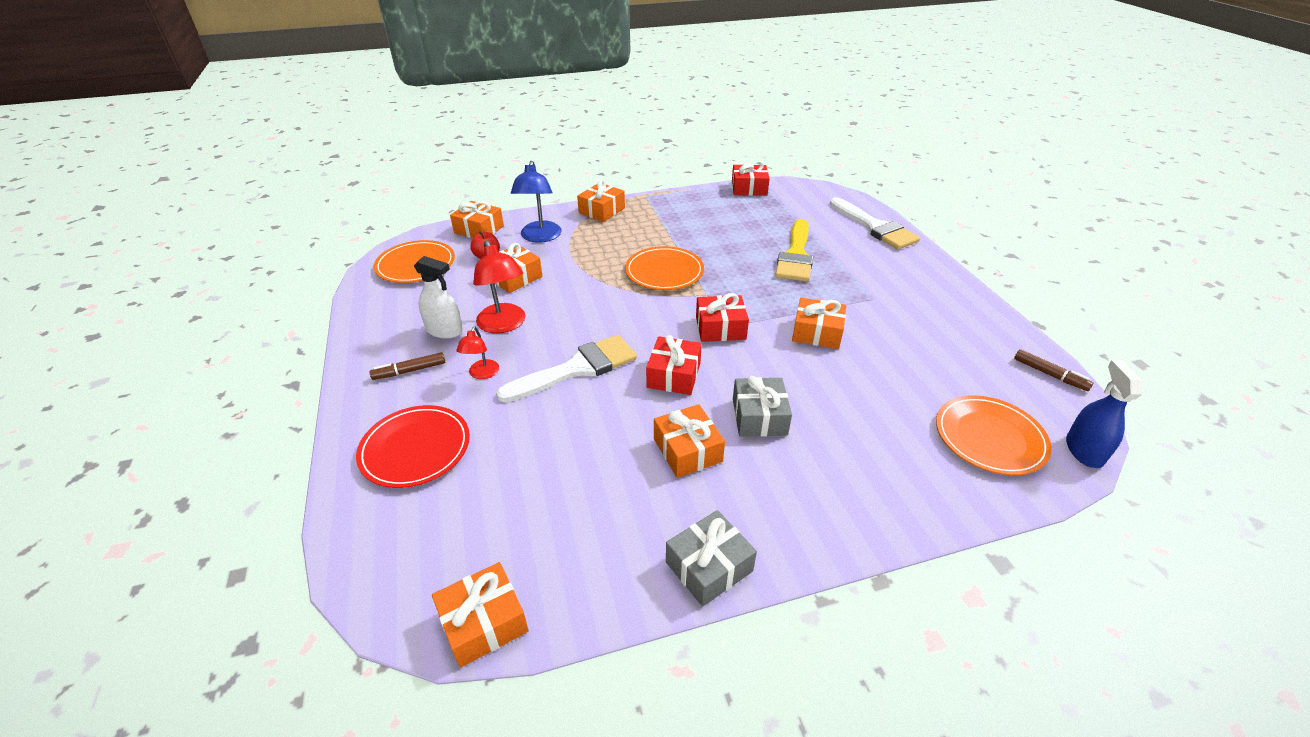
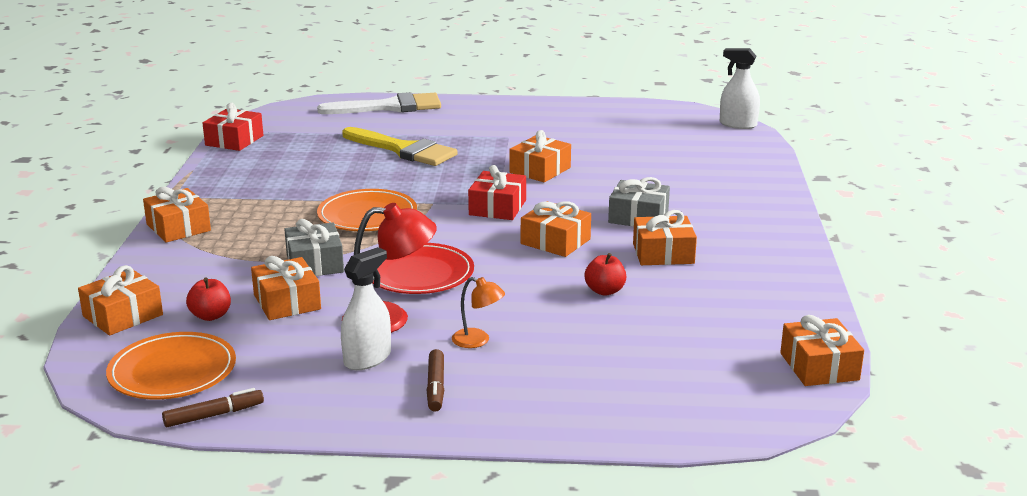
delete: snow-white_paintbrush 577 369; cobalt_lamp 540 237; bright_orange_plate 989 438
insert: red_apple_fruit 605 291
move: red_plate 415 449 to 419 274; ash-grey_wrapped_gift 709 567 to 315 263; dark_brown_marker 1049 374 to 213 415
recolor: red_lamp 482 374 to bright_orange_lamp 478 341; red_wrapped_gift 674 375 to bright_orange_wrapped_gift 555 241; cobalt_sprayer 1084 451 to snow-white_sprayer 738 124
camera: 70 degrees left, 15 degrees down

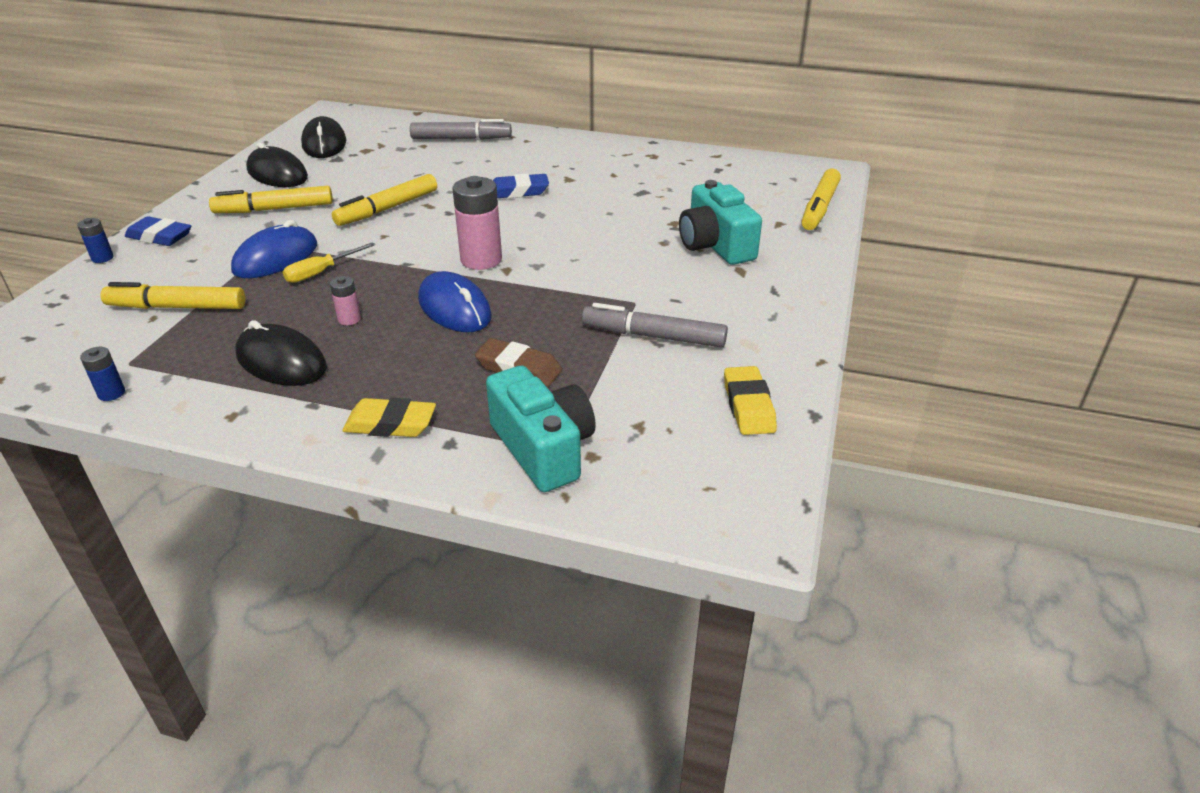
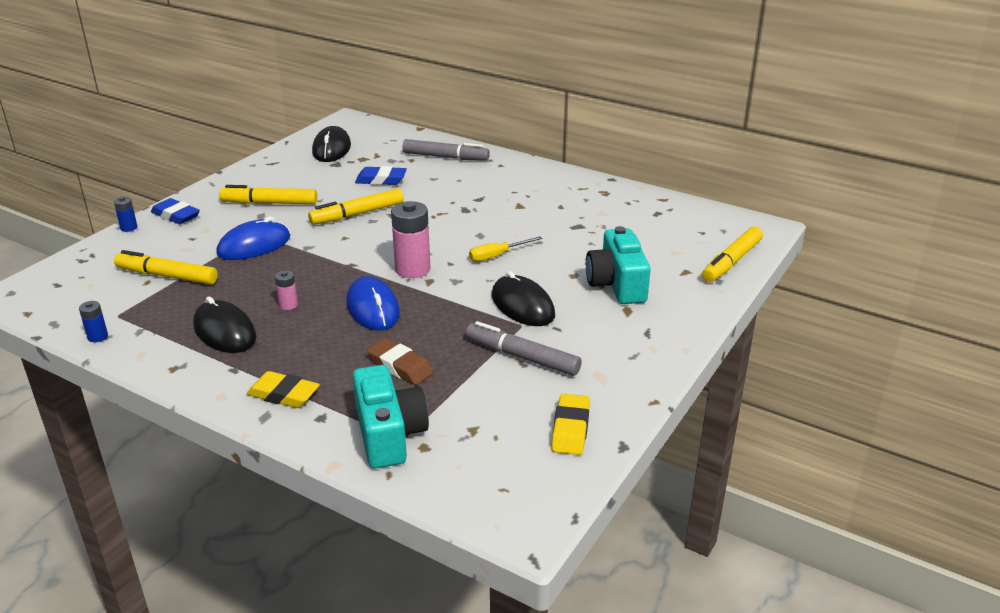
move: jet-black_mouse 277 174 to 522 306; yellow_hand_screwdriver 321 272 to 497 255; cobalt_pencil_eraser 518 192 to 381 180
camera: 15 degrees right, 5 degrees down

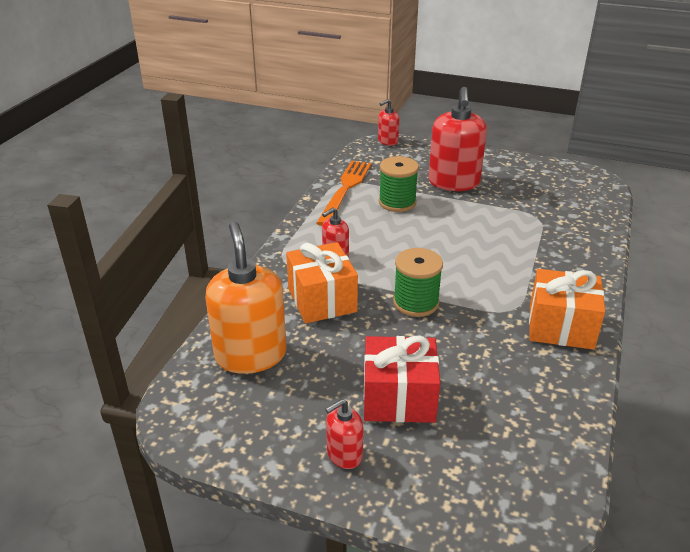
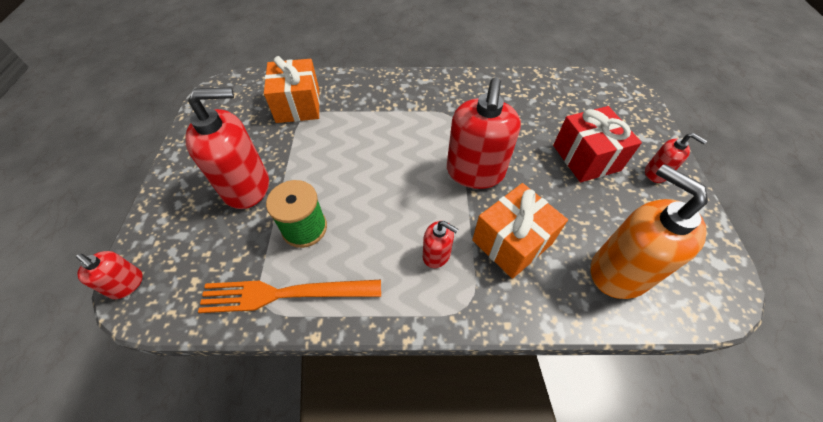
move: bright_orange_wrapped_gift 561 327 to 298 105
replace: emerald_bobbin 416 302 to red_soap_dispenser 475 172
rotate: bright_orange_soap_dispenser 250 355 = 619 271 90 degrees clockwise
camera: 110 degrees left, 20 degrees up

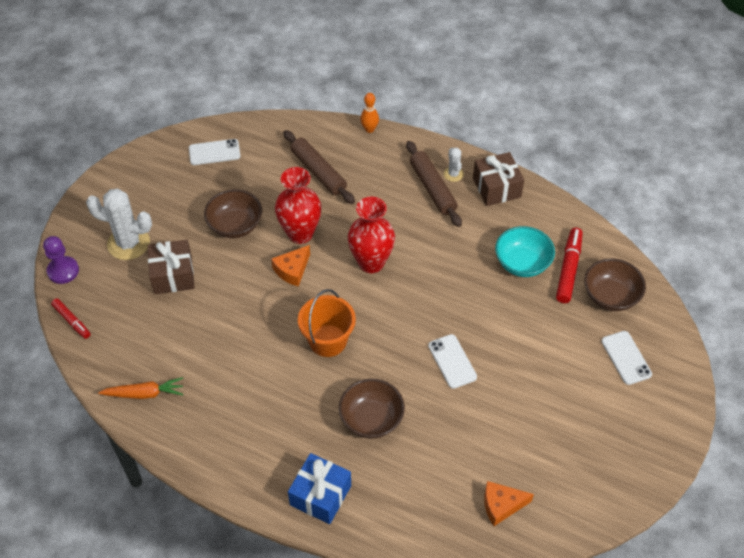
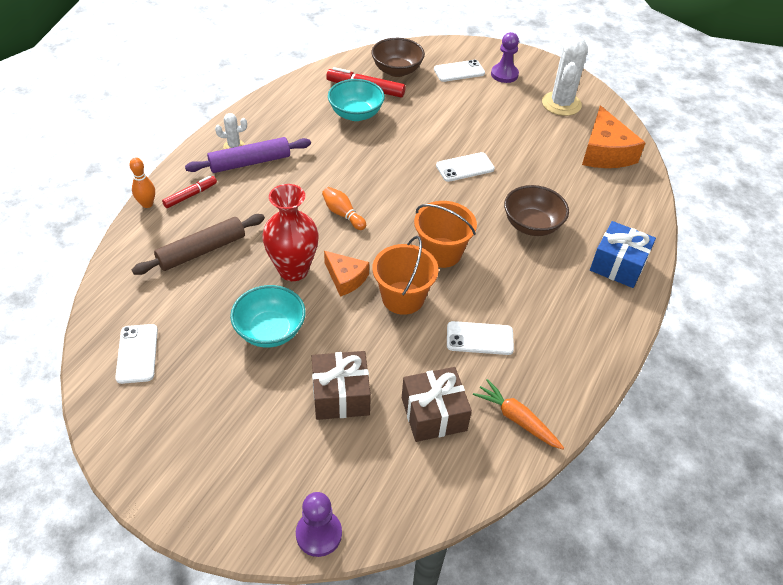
insert: bright_orange_sand_bucket 403 298; snow-white_phone 479 338; violet_pawn 504 74
move: red_marker 72 321 to 190 195; snow-white_cactus 128 243 to 561 104; dark_brown_wrapped_gift 496 188 to 433 414
replace: red_tall_vase 371 263 to bright_orange_bowling_pin 343 214
recolor: dark_brown_deep_dish 235 225 to turquoise_deep_dish 270 331; dark_brown_dough_roller 432 188 to violet_dough_roller 250 162
rotate: bright_orange_root_vegetable 145 393 = 516 419 45 degrees counterclockwise
resize: bright_orange_cheese_wedge 501 505 = 605 152 x1.66
camera: 90 degrees left, 5 degrees down

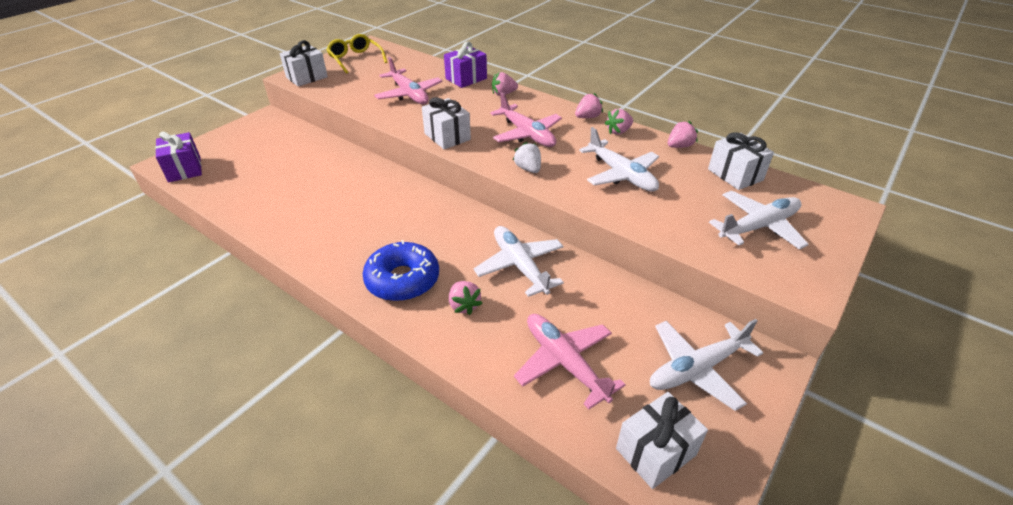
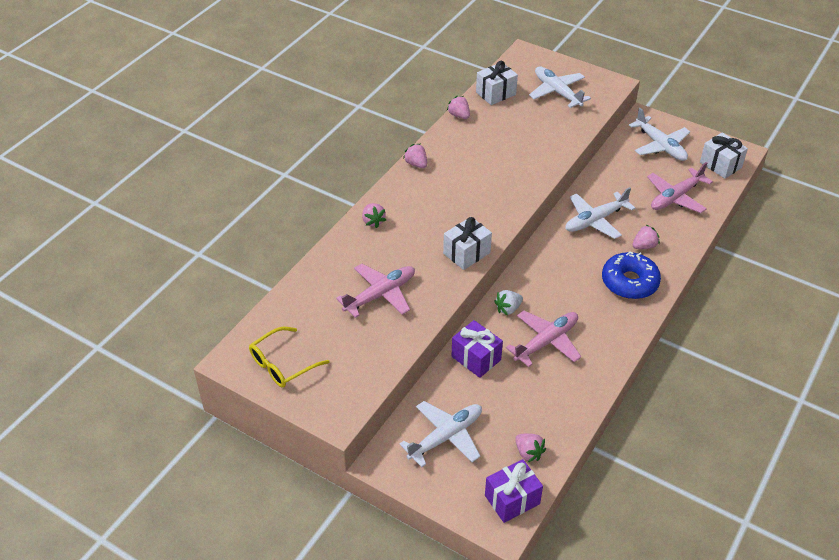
delete: snow-white_wrapped_gift 307 77
move: violet_wrapped_gift 466 79 to 476 358; rose-pink_aeroplane 526 134 to 546 342; snow-white_berry 528 169 to 508 309; snow-white_aeroplane 621 174 to 445 437; rose-pink_berry 618 131 to 528 453
camera: 95 degrees left, 5 degrees up

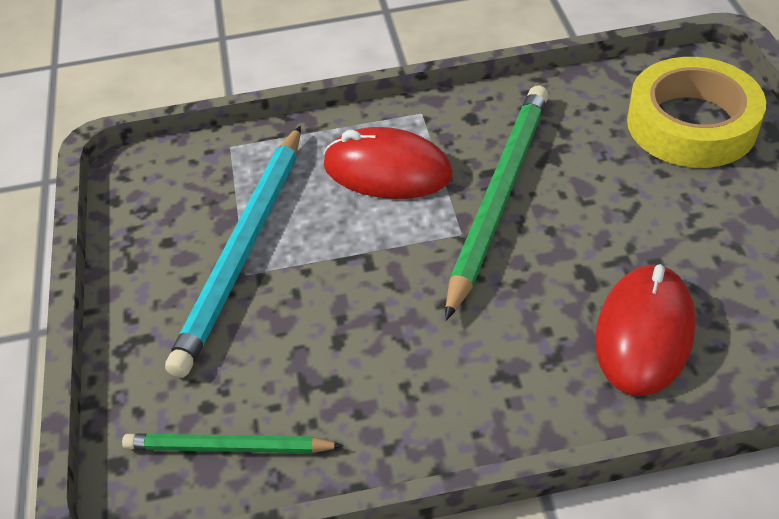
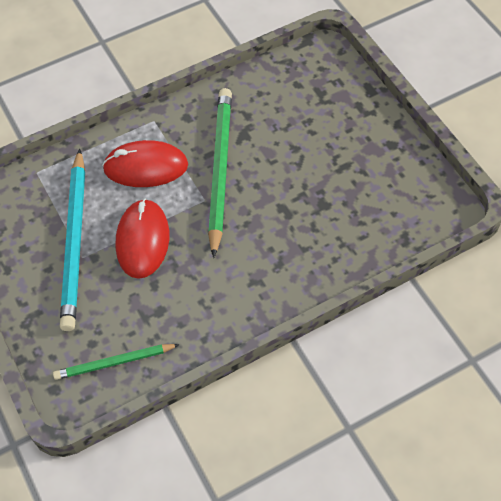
delete: yellow_tape 691 123
move: red_mouse 644 333 to 142 240
camera: 20 degrees left, 10 degrees up

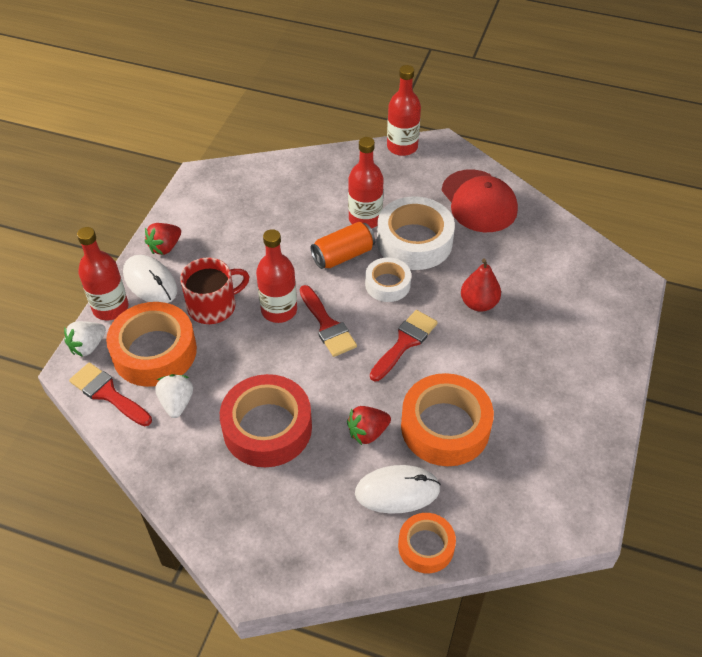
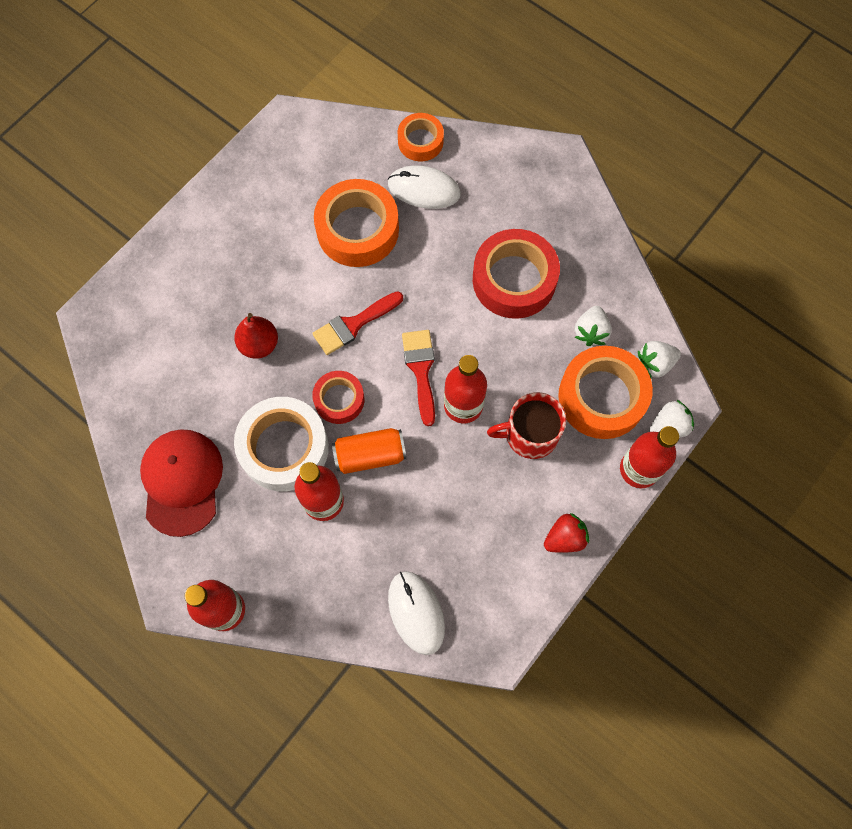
delete: red_berry 367 432
move: snow-white_mouse 150 282 to 416 612
replace: red_paintbrush 107 393 to snow-white_berry 655 364
recolor: snow-white_tape 387 284 to red_tape 339 400
camera: 160 degrees left, 20 degrees up

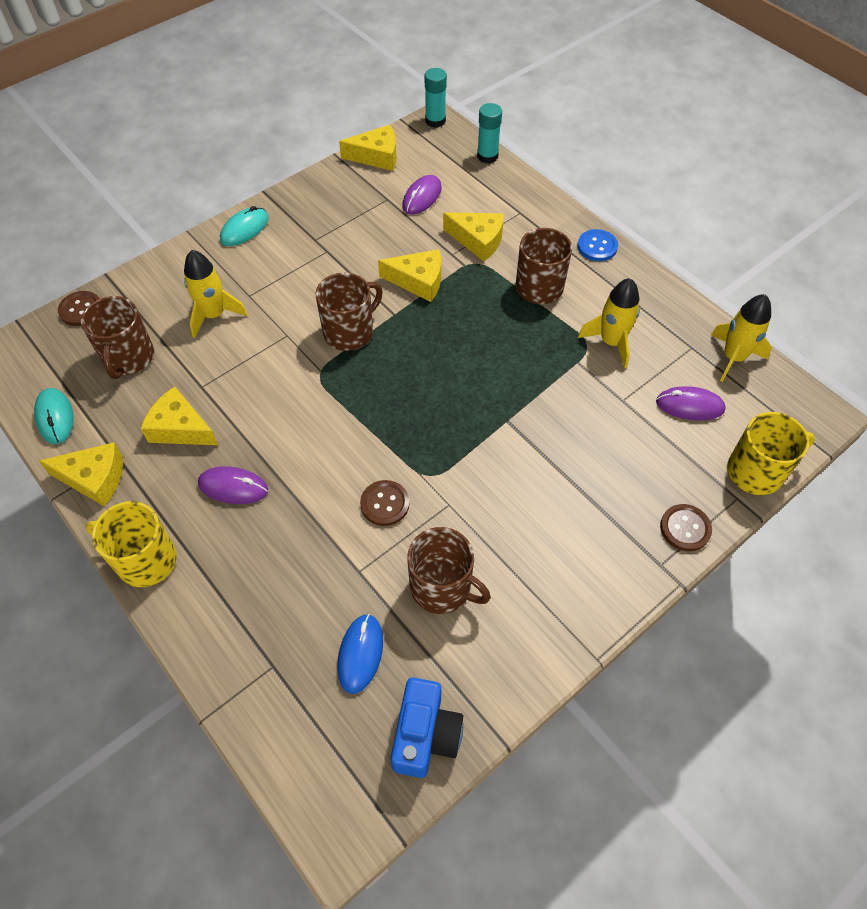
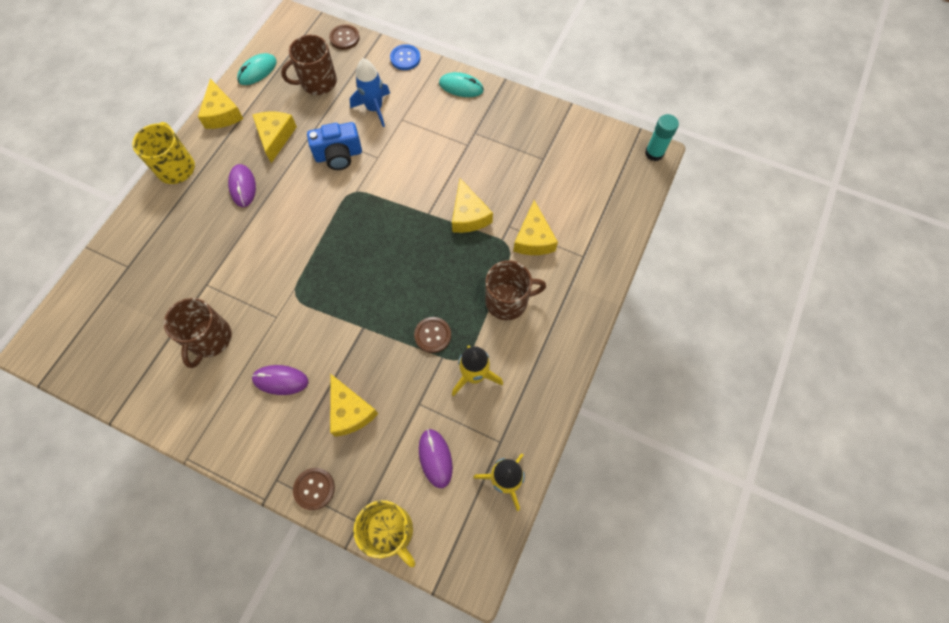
delete: dark_brown_tea_mug 350 331; cobalt_mouse 360 654; turquoise_stick_of_glue 487 156
move: yellow_cheese_wedge 376 156 to 350 411; dark_brown_shirt_button 385 504 to 432 335; cobalt_compact_camera 425 735 to 339 155; violet_mouse 422 197 to 280 380; cobalt_shirt_button 597 246 to 405 58
recolor: yellow_rocket 214 315 to cobalt_rocket 374 108
camera: 65 degrees right, 10 degrees up

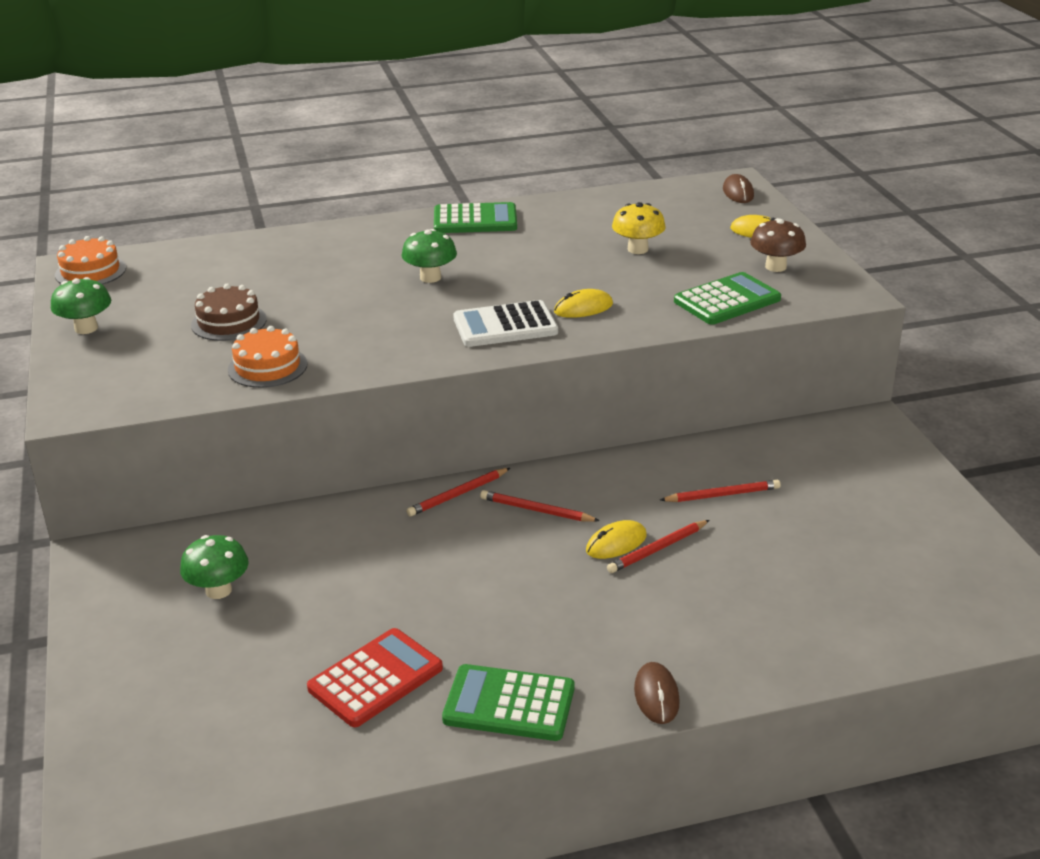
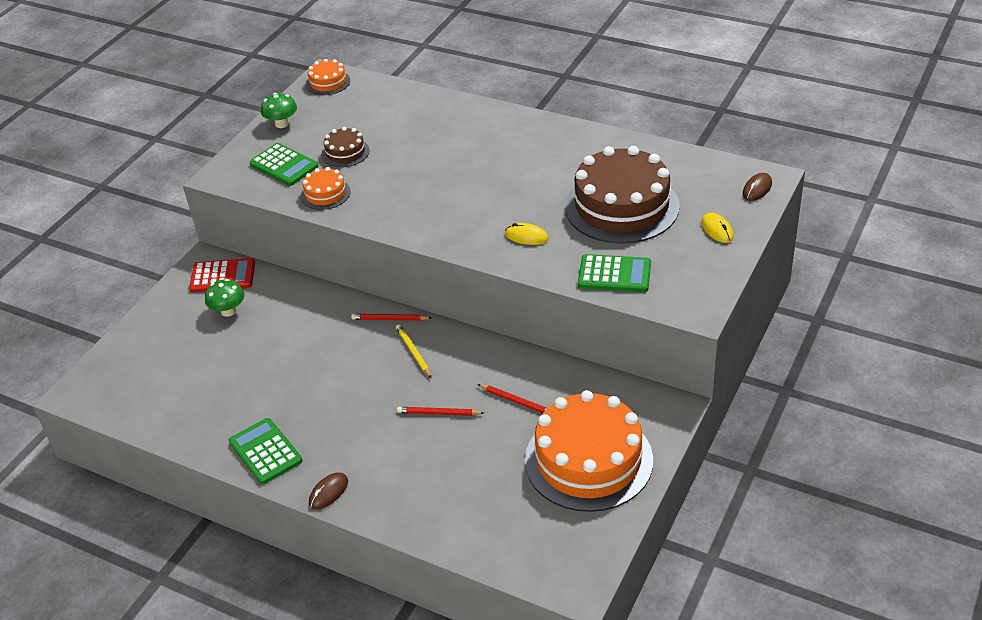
delete: emerald_toadstool 430 277; snow-white_calculator 505 326; yellow_mouse 616 543; dark_brown_toadstool 775 267
insert: bright_orange_layer_cake 588 460
move: red_calculator 375 678 to 223 276; emerald_calculator 475 220 to 284 165
replace: yellow_toadstool 637 249 to dark_brown_layer_cake 621 206
recolor: red_wooden_pencil 536 510 to yellow_wooden_pencil 413 352
camera: 45 degrees right, 10 degrees up

